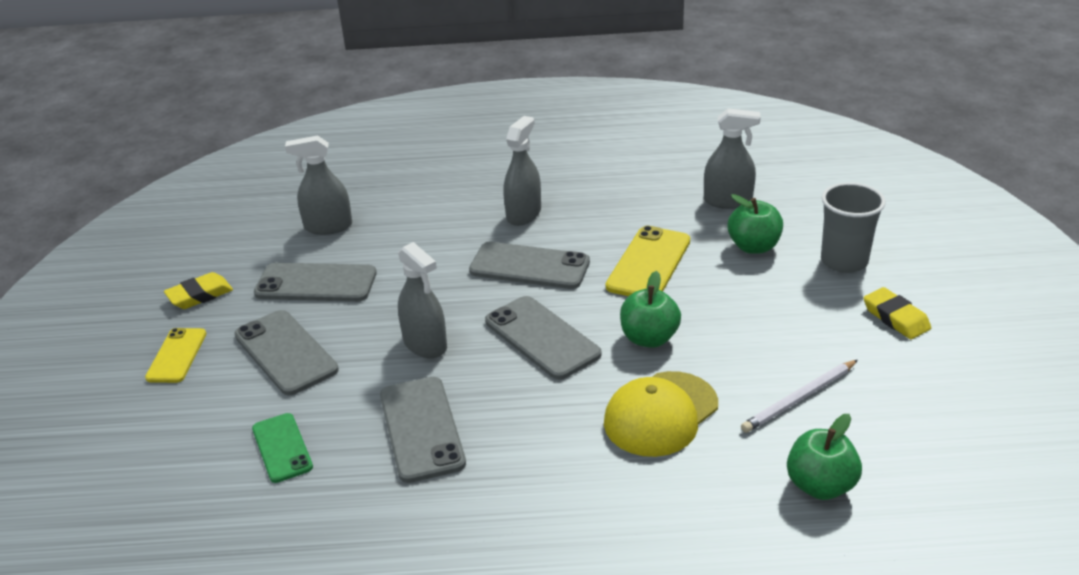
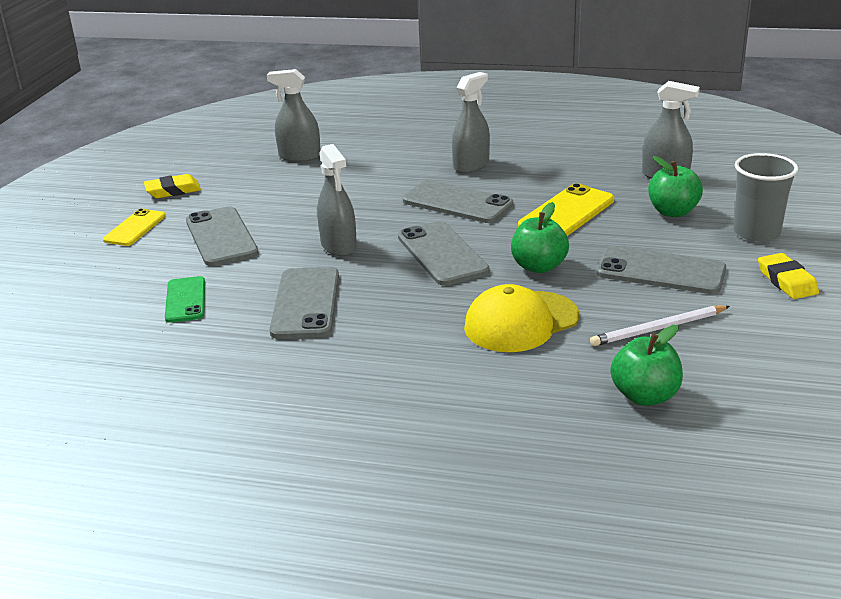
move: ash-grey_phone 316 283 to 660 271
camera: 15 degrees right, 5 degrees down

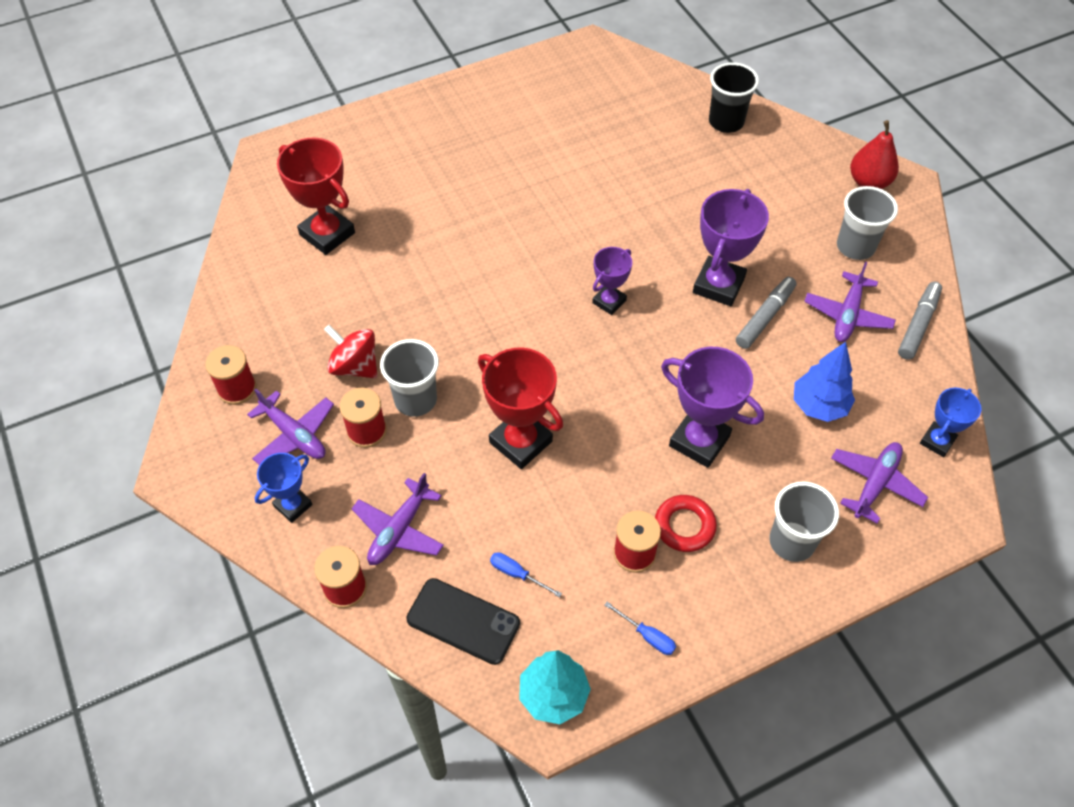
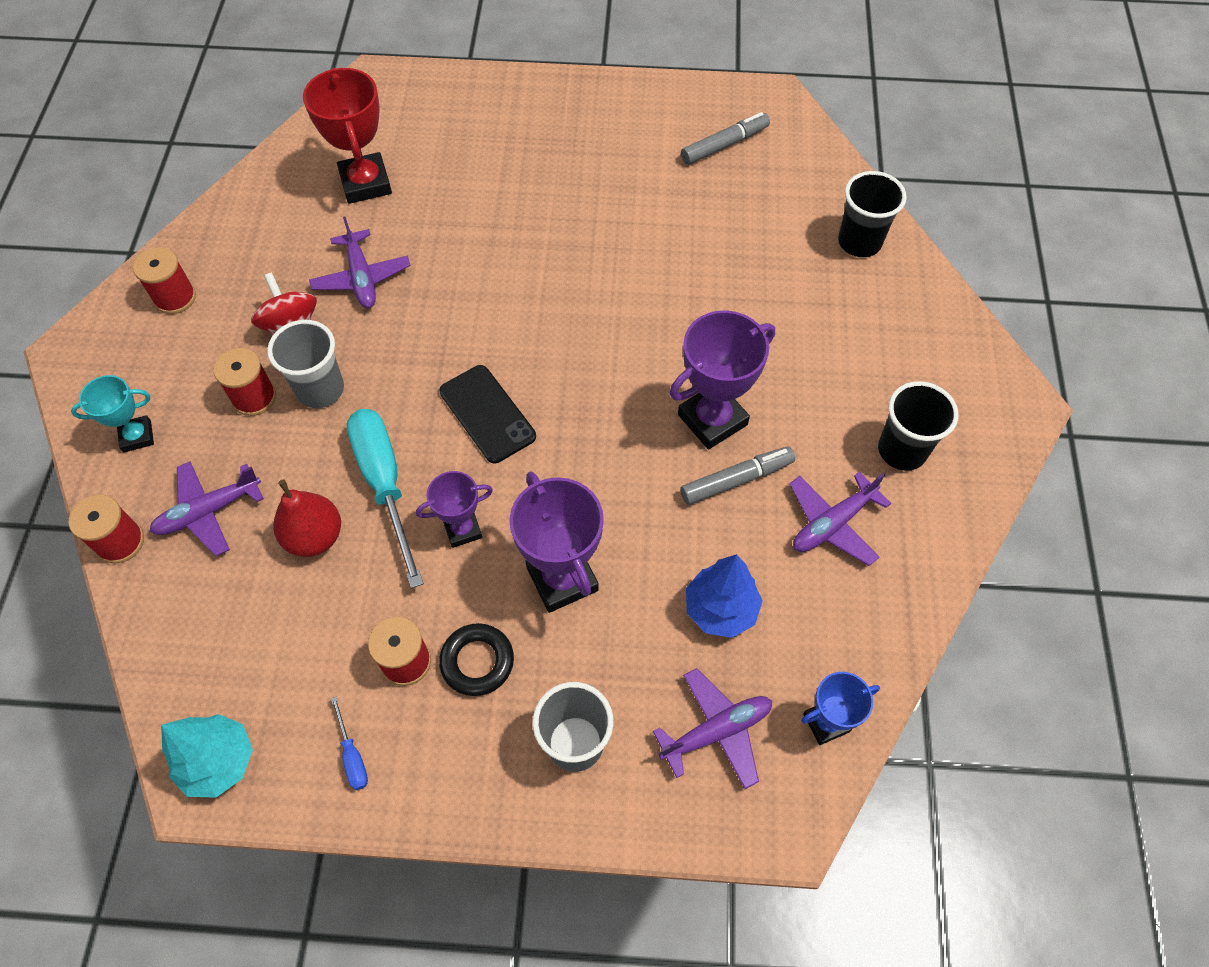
delete: cobalt_hand_screwdriver 517 574
move: violet_aeroplane 294 435 to 361 278; jet-black_phone 463 621 to 487 414; violet_trophy 609 301 to 462 529; red_toy_pear 869 182 to 314 536; ash-grey_marker 918 325 to 724 145
replace: red_trophy 520 442 to turquoise_hand_screwdriver 385 484
recolor: cobalt_trophy 293 505 to turquoise_trophy 137 436; red_ring 684 526 to jet-black_ring 477 662; ash-grey_cup 855 247 to jet-black_cup 902 450
camera: 30 degrees right, 5 degrees up

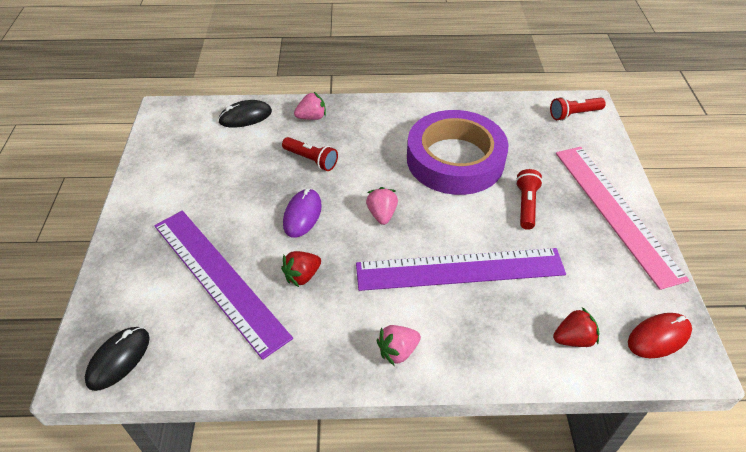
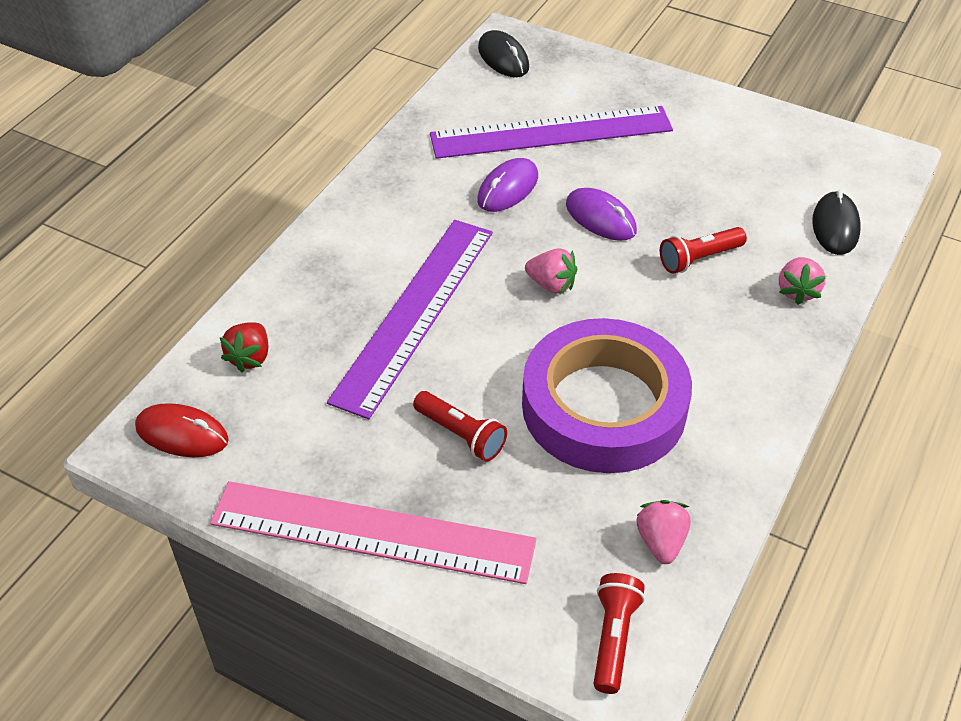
move: rose-pink_berry 398 351 to 661 542
replace: red_berry 302 276 to violet_mouse 508 188
rotate: red_mouse 658 337 = 182 434 75 degrees counterclockwise
camera: 120 degrees right, 0 degrees up

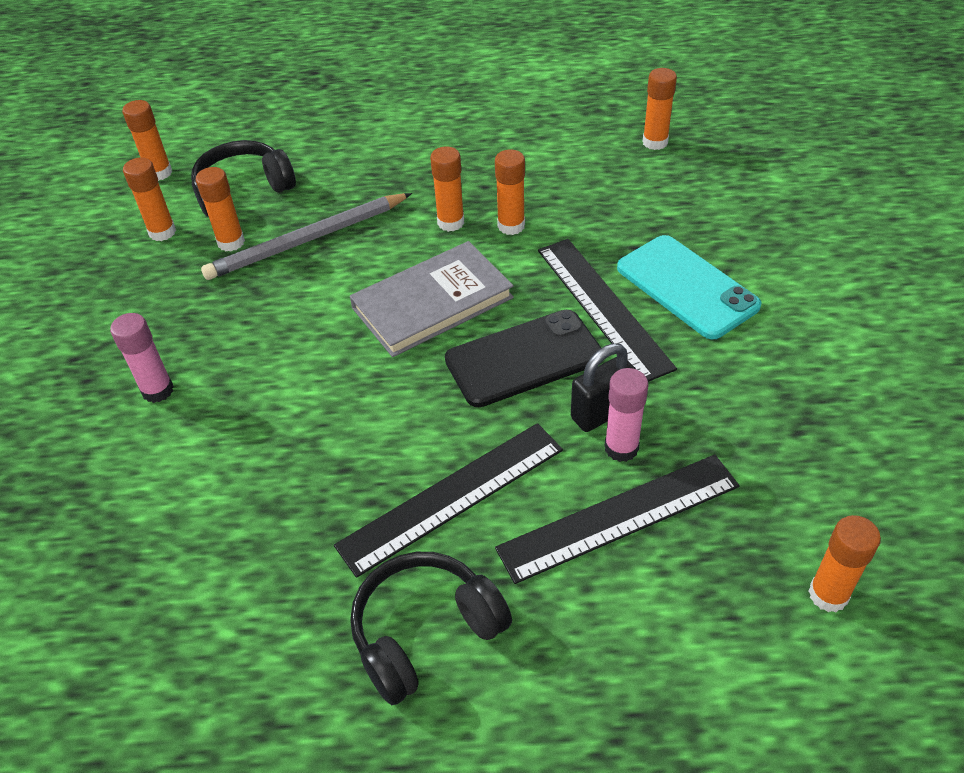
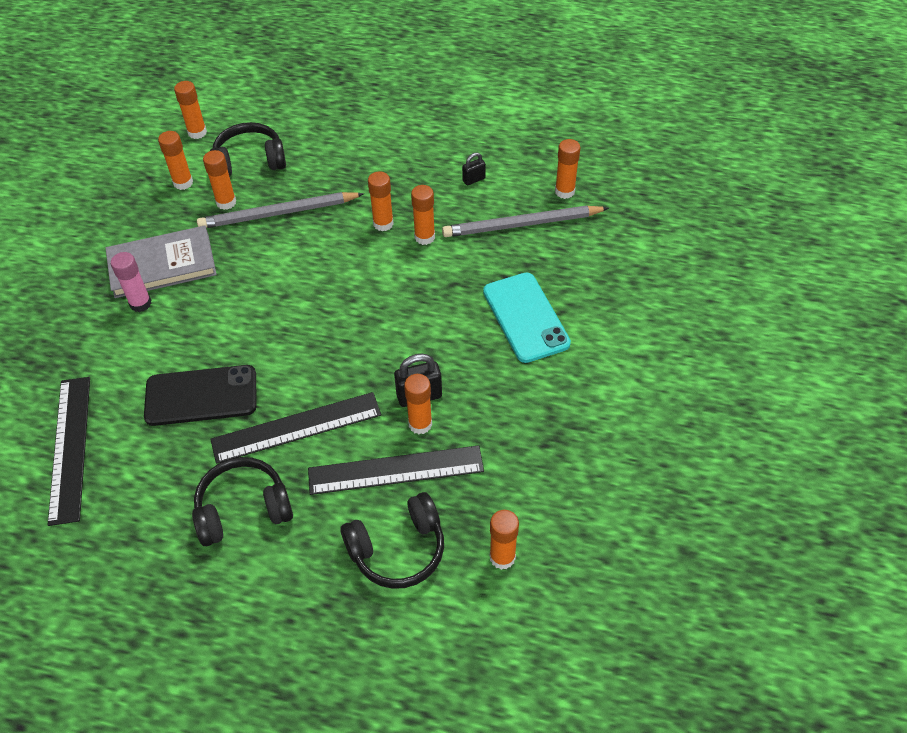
insert: jet-black_headphones 398 549; ash-grey_wooden_pencil 522 225; jet-black_lock 473 179
move: ash-grey_hardback 432 303 to 162 265; jet-black_phone 523 358 to 201 396; jet-black_straightedge 602 307 to 70 448
recolor: rose-pink_stick_of_glue 621 448 to bright_orange_stick_of_glue 420 424
camera: 15 degrees right, 5 degrees up

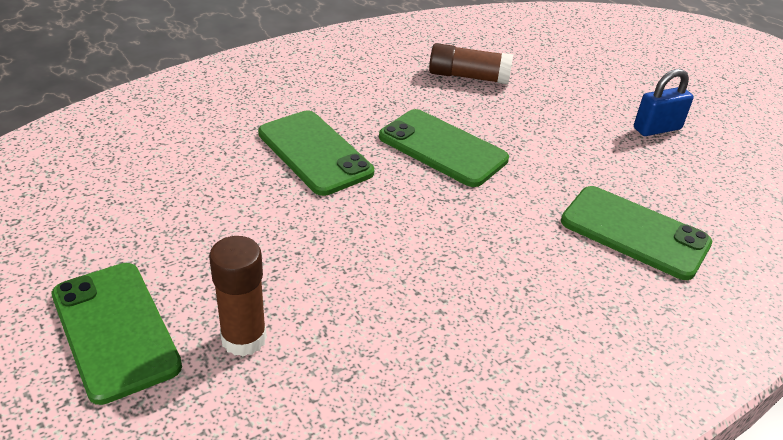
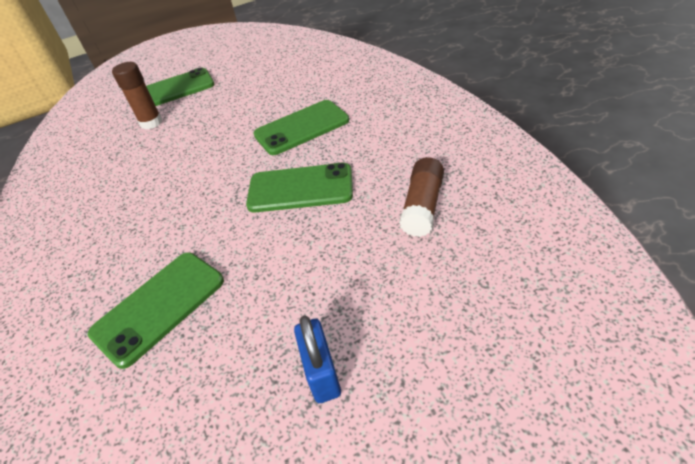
rotate: emerald_phone 442 148 = 300 188 45 degrees clockwise
camera: 105 degrees right, 5 degrees up

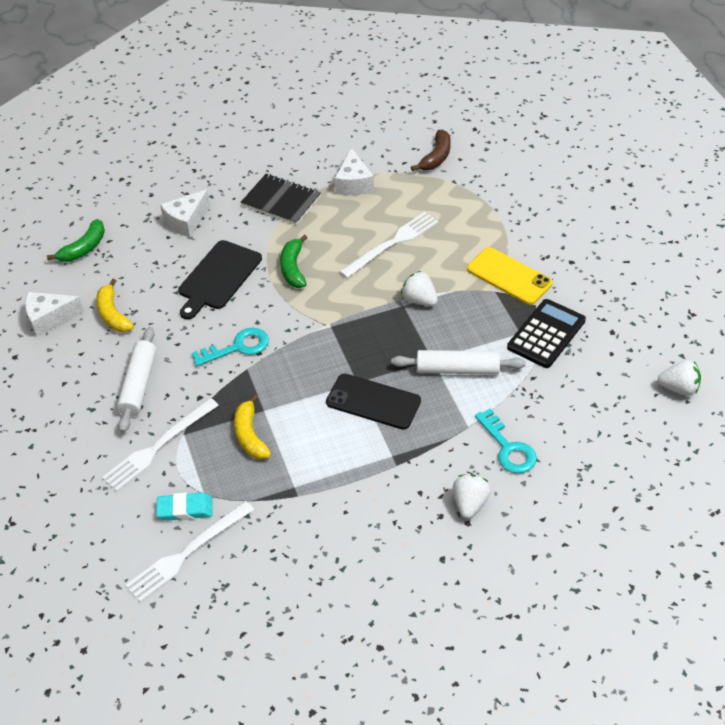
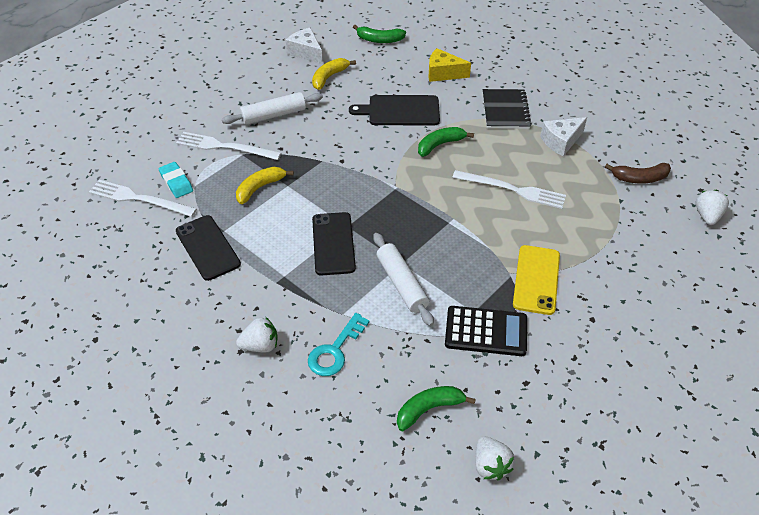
delete: turquoise_door_key 238 347
insert: jet-black_phone 207 247; emerald_toy_banana 429 409
move: snow-white_berry 419 300 to 707 216
recolor: snow-white_cheese_wedge 186 221 to yellow_cheese_wedge 443 73
camera: 60 degrees right, 0 degrees up

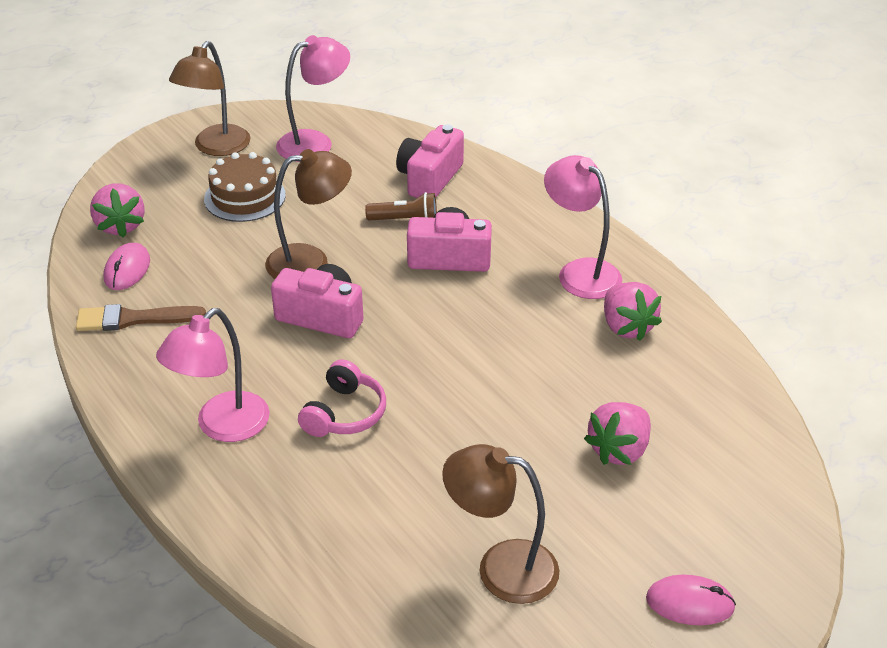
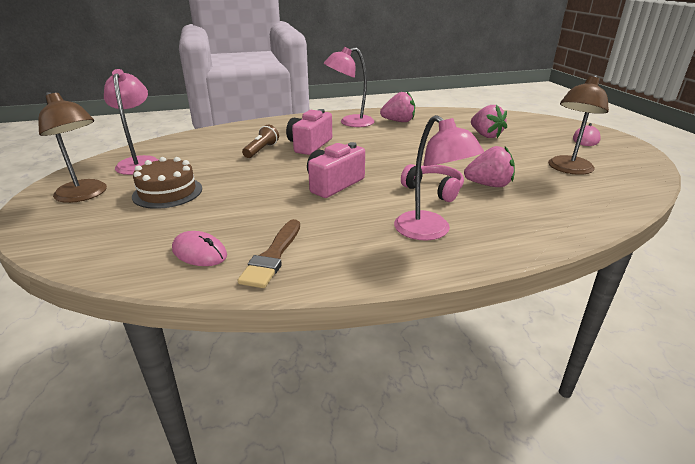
delete: dark_brown_lamp 310 262; rose-pink_compact_camera 429 178
move: rose-pink_berry 120 226 to 488 185
camera: 70 degrees left, 10 degrees down

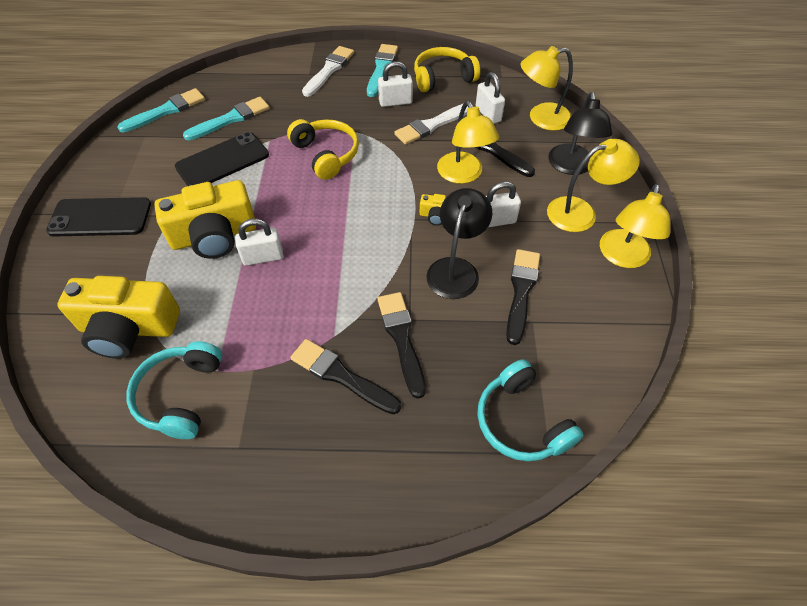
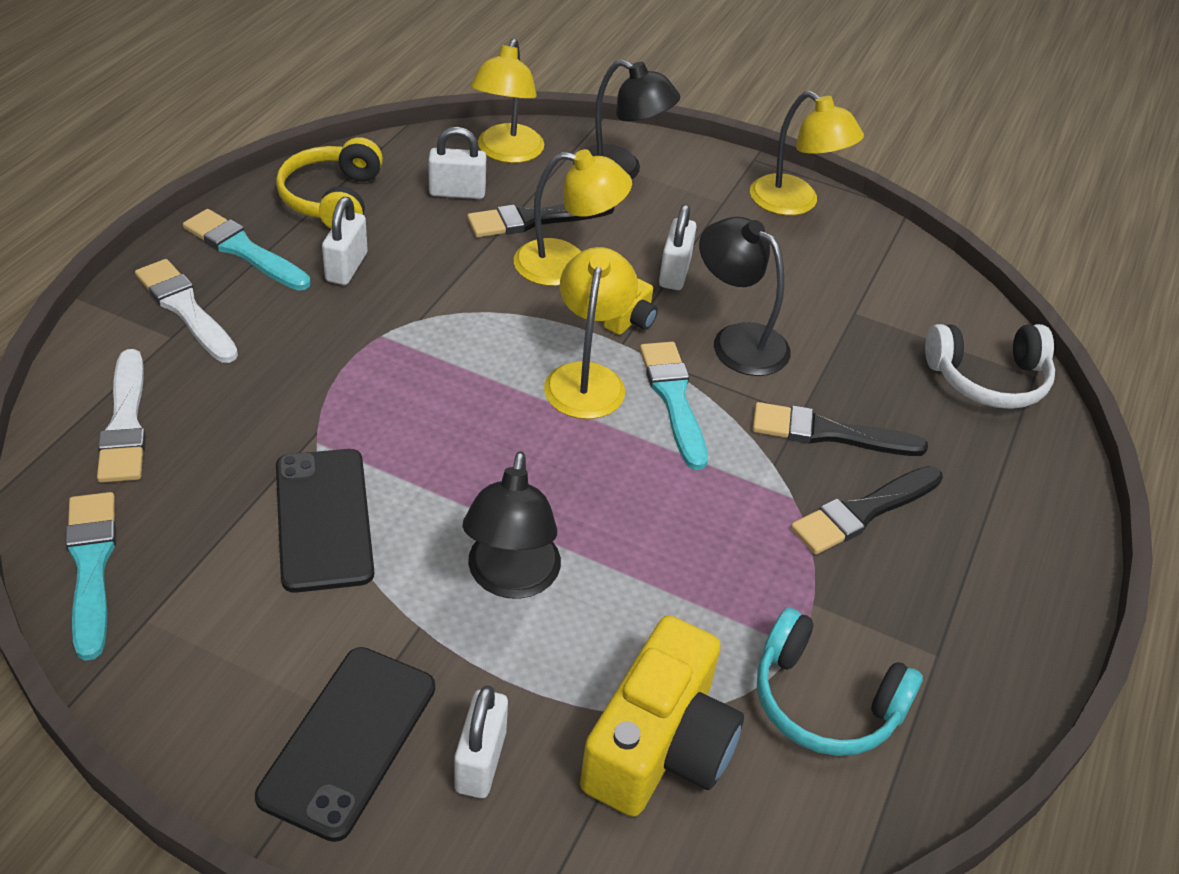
delete: yellow_headphones 326 154; jet-black_paintbrush 521 291
move: turquoise_paintbrush 231 119 to 674 399; snow-white_lock 263 257 to 480 761; snow-white_paintbrush 432 125 to 125 423; yellow_lamp 581 212 to 587 378
replace: yellow_compact_camera 214 236 to jet-black_lamp 511 579
recolor: turquoise_headphones 521 421 to snow-white_headphones 988 379
camera: 70 degrees left, 10 degrees down

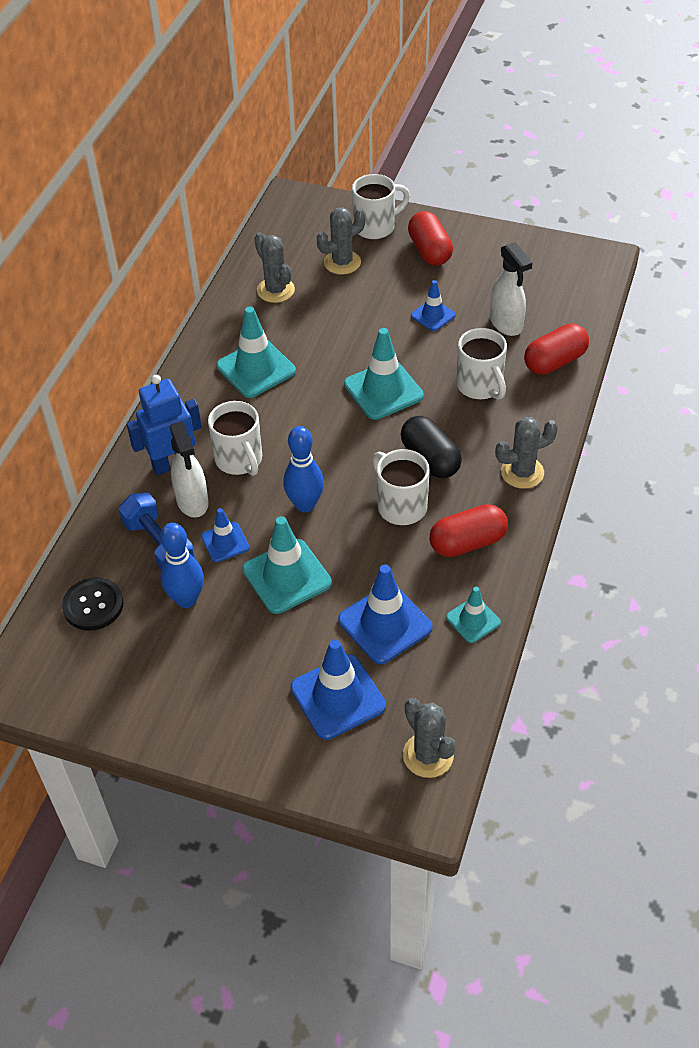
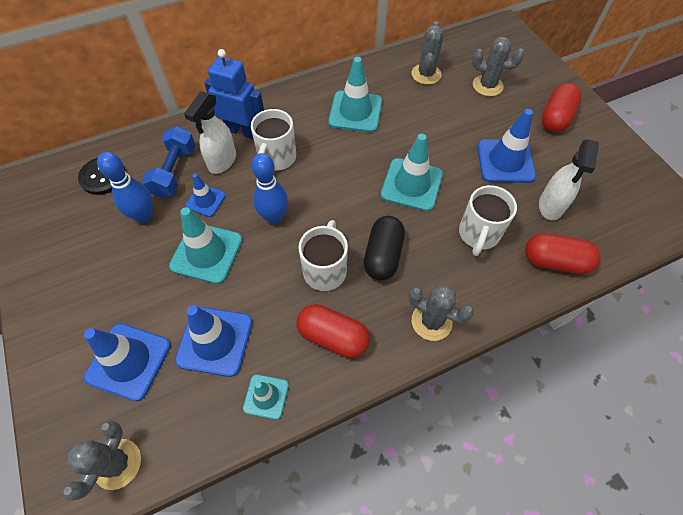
delete: snow-white_tea_mug 376 227
resize: cobalt_road_cone 433 315 = 505 161 x1.74
camera: 45 degrees right, 10 degrees up

